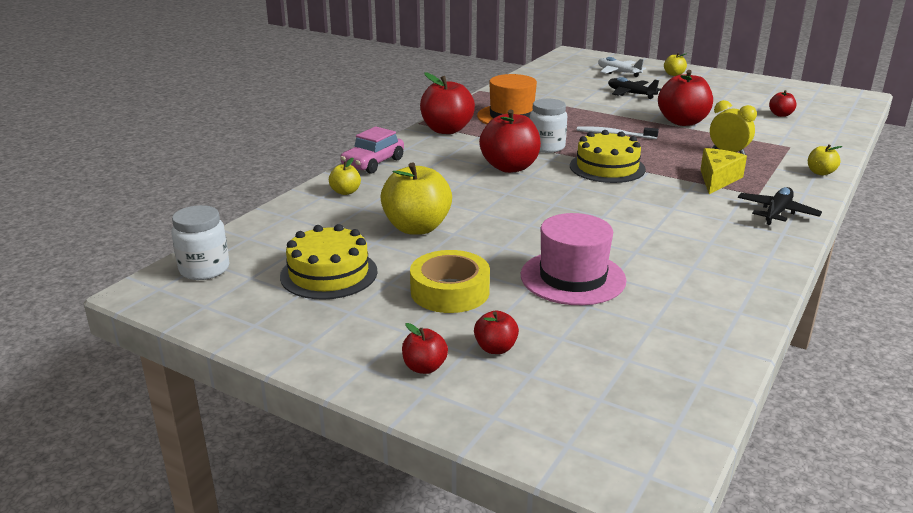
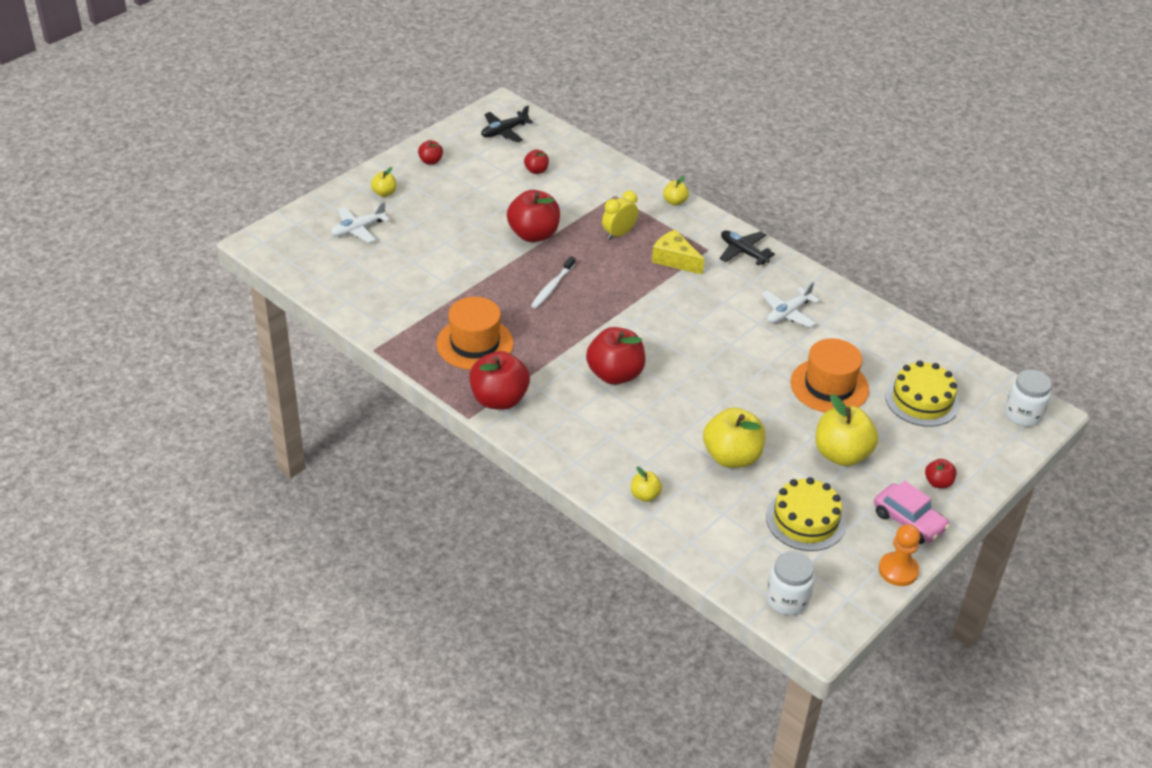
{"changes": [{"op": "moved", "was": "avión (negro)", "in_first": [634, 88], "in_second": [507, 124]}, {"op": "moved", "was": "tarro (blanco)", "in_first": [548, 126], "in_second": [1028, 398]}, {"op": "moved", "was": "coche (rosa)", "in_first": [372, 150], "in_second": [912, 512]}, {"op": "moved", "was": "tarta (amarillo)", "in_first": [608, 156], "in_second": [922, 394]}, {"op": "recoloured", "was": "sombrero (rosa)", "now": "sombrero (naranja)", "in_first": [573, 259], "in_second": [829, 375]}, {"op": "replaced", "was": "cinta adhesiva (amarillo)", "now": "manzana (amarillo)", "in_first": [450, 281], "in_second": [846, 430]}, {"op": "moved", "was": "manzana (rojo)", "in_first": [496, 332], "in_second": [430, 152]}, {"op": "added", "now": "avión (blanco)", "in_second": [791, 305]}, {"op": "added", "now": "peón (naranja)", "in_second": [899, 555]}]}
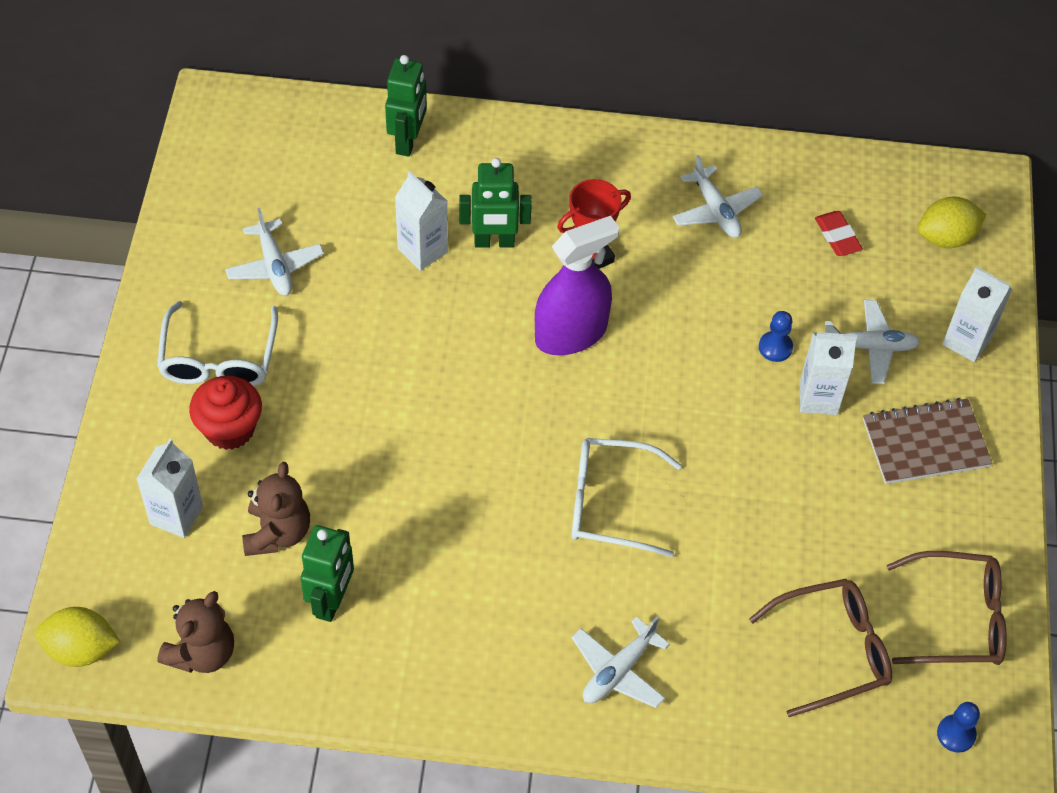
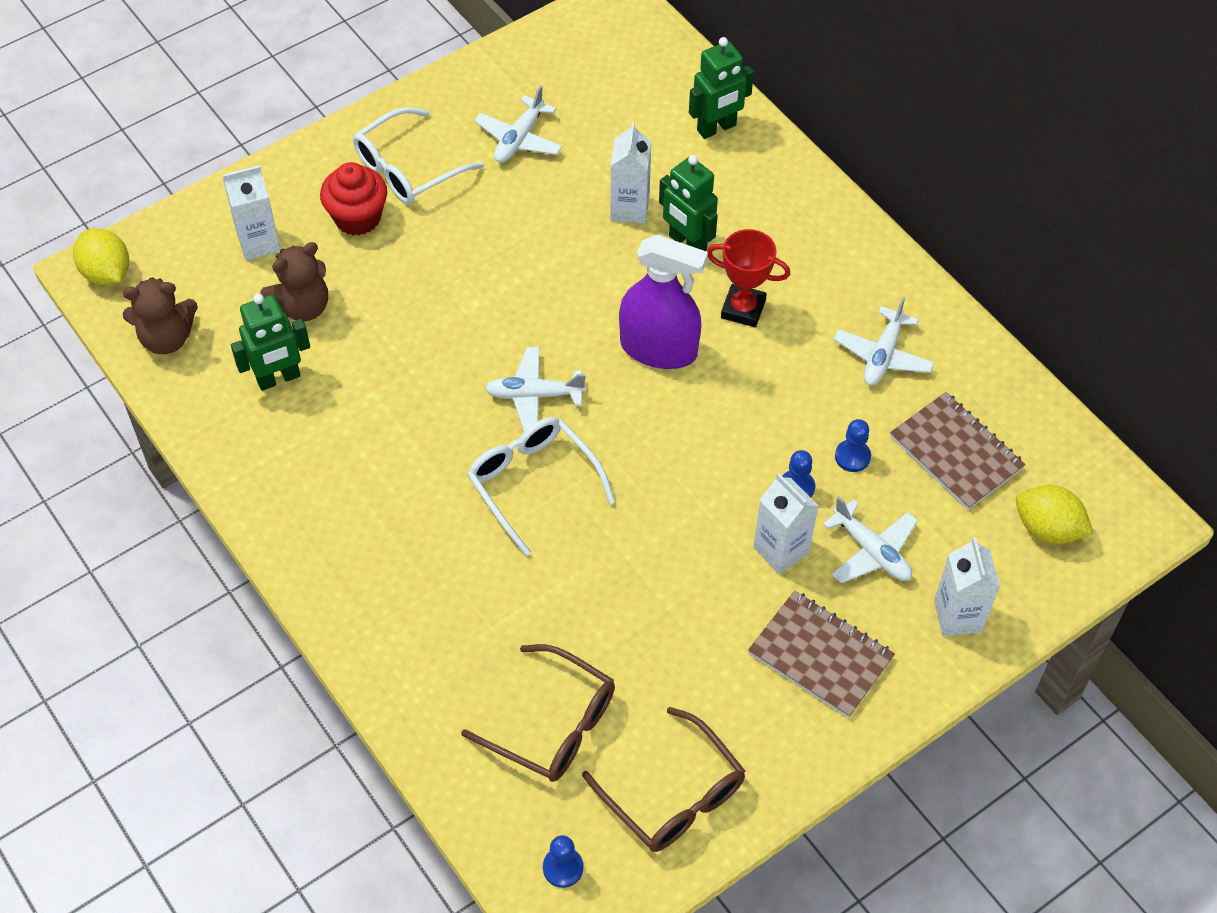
{"changes": [{"op": "replaced", "was": "goma de borrar (rojo)", "now": "cuaderno (marrón)", "in_first": [839, 233], "in_second": [958, 451]}, {"op": "moved", "was": "avión (blanco)", "in_first": [621, 662], "in_second": [535, 389]}, {"op": "added", "now": "peón (azul)", "in_second": [853, 445]}]}
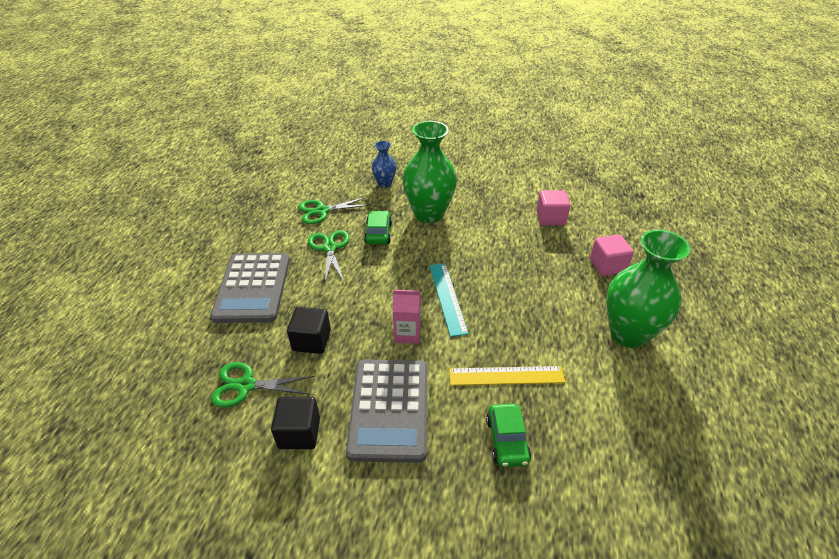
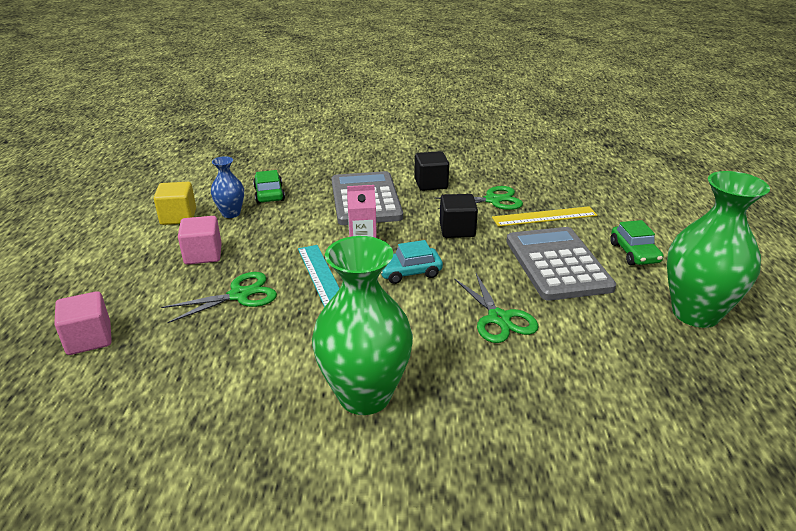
{"changes": [{"op": "moved", "was": "florero (azul)", "in_first": [384, 164], "in_second": [227, 187]}, {"op": "moved", "was": "cubo (rosa)", "in_first": [553, 208], "in_second": [200, 240]}, {"op": "moved", "was": "tijeras (verde)", "in_first": [334, 210], "in_second": [219, 297]}, {"op": "moved", "was": "coche (verde)", "in_first": [378, 227], "in_second": [636, 242]}, {"op": "moved", "was": "florero (verde)", "in_first": [648, 289], "in_second": [718, 249]}, {"op": "moved", "was": "regla (amarillo)", "in_first": [507, 376], "in_second": [544, 216]}, {"op": "added", "now": "cubo (amarillo)", "in_second": [175, 203]}, {"op": "added", "now": "coche (turquesa)", "in_second": [412, 262]}]}
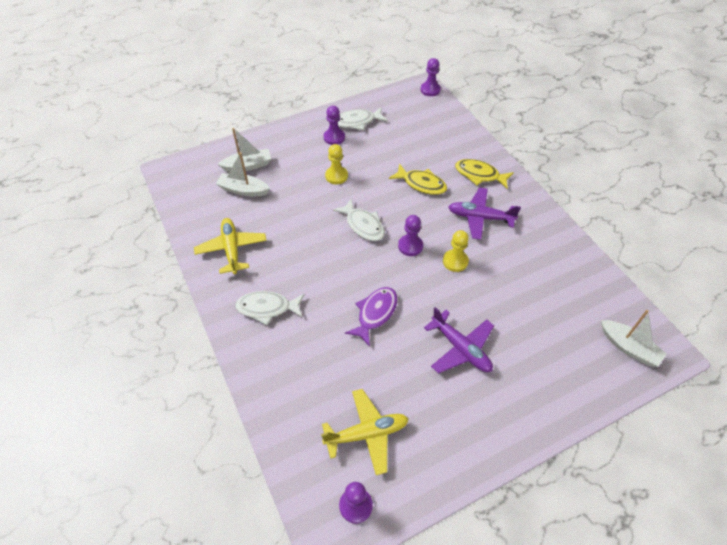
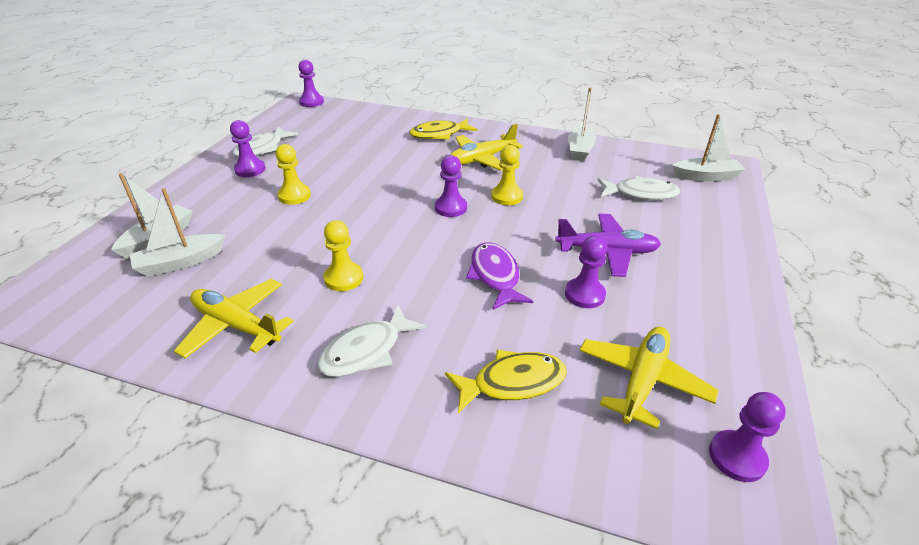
{"changes": [{"op": "moved", "was": "pez (amarillo)", "in_first": [418, 179], "in_second": [506, 381]}, {"op": "recoloured", "was": "avión (morado)", "now": "avión (amarillo)", "in_first": [485, 213], "in_second": [486, 147]}, {"op": "moved", "was": "pez (blanco)", "in_first": [359, 219], "in_second": [638, 188]}, {"op": "added", "now": "barco (blanco)", "in_second": [582, 124]}, {"op": "added", "now": "peón (amarillo)", "in_second": [343, 255]}, {"op": "added", "now": "peón (morado)", "in_second": [586, 272]}]}
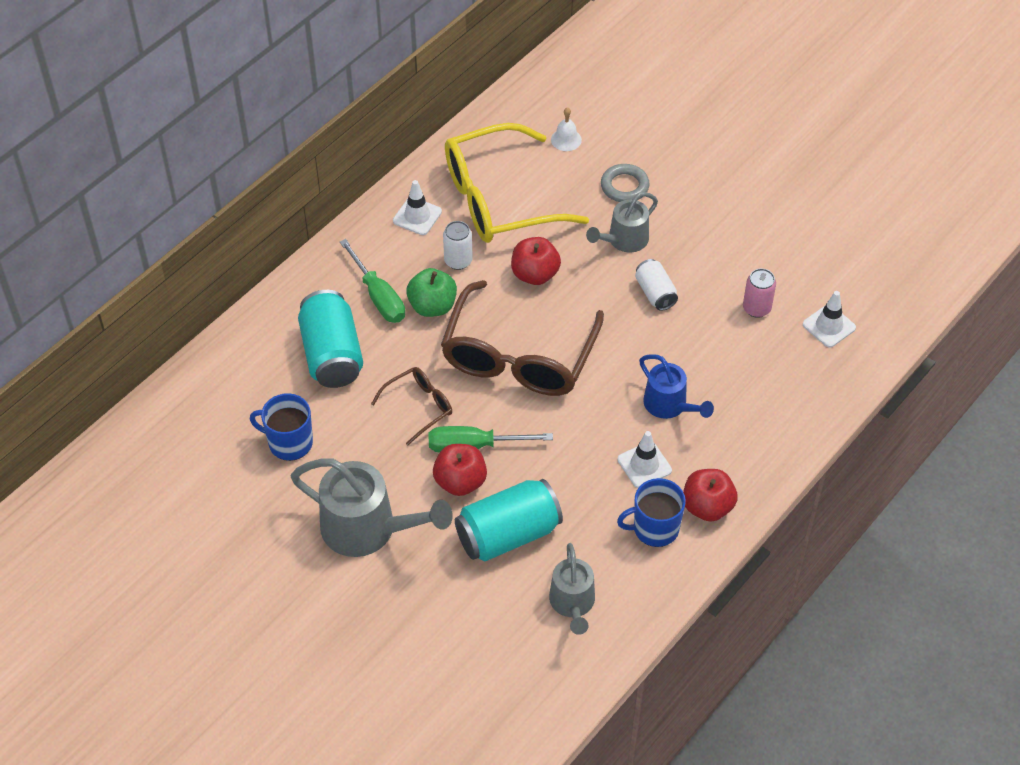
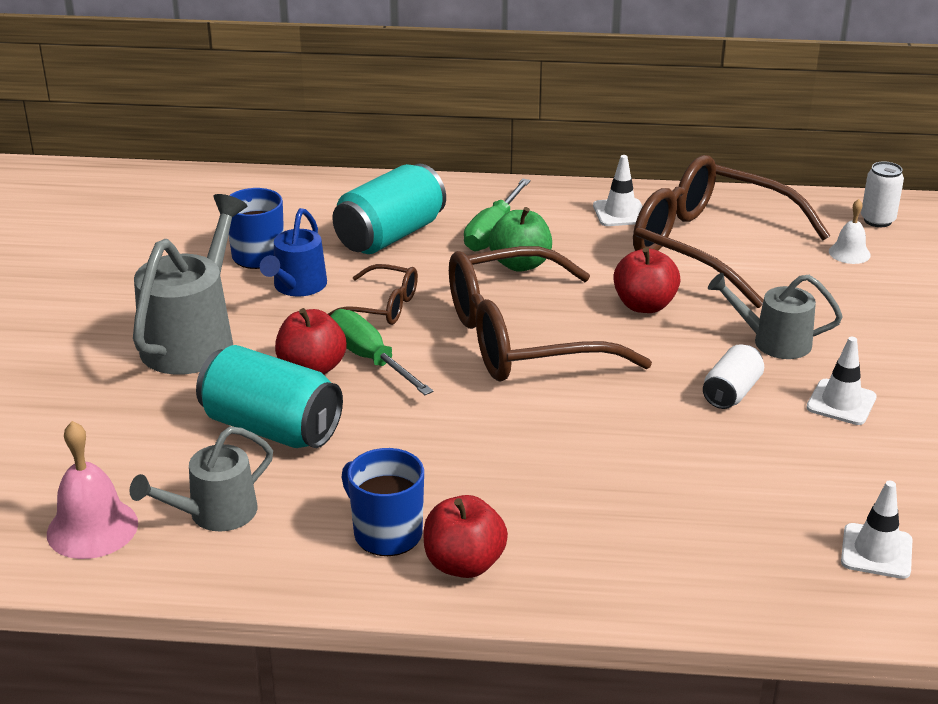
{"changes": [{"op": "recoloured", "was": "gafas (amarillo)", "now": "gafas (marrón)", "in_first": [517, 183], "in_second": [732, 231]}, {"op": "removed", "was": "anillo (gris)", "in_first": [625, 183]}, {"op": "moved", "was": "lata (blanco)", "in_first": [458, 245], "in_second": [882, 194]}, {"op": "removed", "was": "lata (rosa)", "in_first": [759, 293]}, {"op": "moved", "was": "regadera (azul)", "in_first": [676, 386], "in_second": [293, 252]}, {"op": "moved", "was": "cono de tráfico (blanco)", "in_first": [645, 459], "in_second": [841, 381]}, {"op": "turned", "was": "regadera (gris)", "in_first": [372, 507], "in_second": [190, 284], "clockwise": -150}, {"op": "added", "now": "campana (rosa)", "in_second": [92, 490]}]}
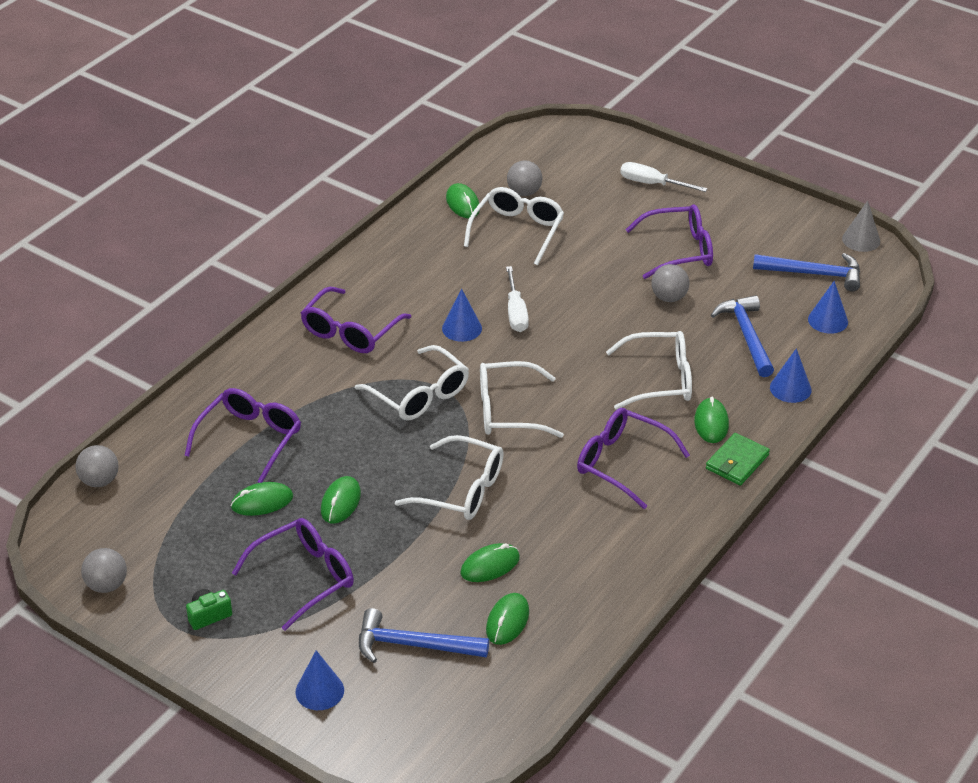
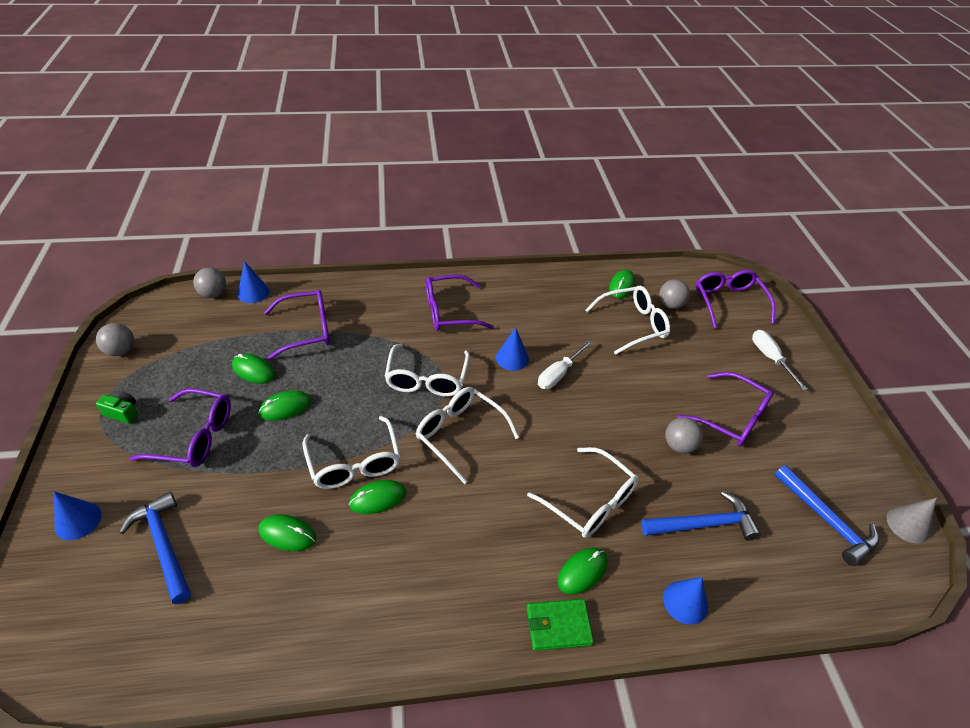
{"changes": [{"op": "moved", "was": "cono (azul)", "in_first": [828, 307], "in_second": [254, 282]}, {"op": "turned", "was": "martillo (azul)", "in_first": [742, 336], "in_second": [701, 516], "clockwise": 45}, {"op": "moved", "was": "gafas (morado)", "in_first": [633, 458], "in_second": [735, 299]}, {"op": "moved", "was": "ratón (verde)", "in_first": [507, 619], "in_second": [377, 497]}]}
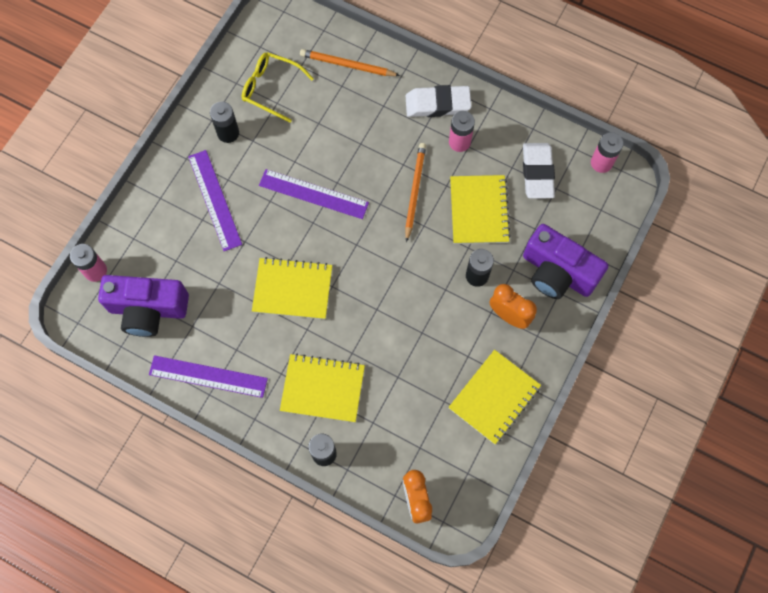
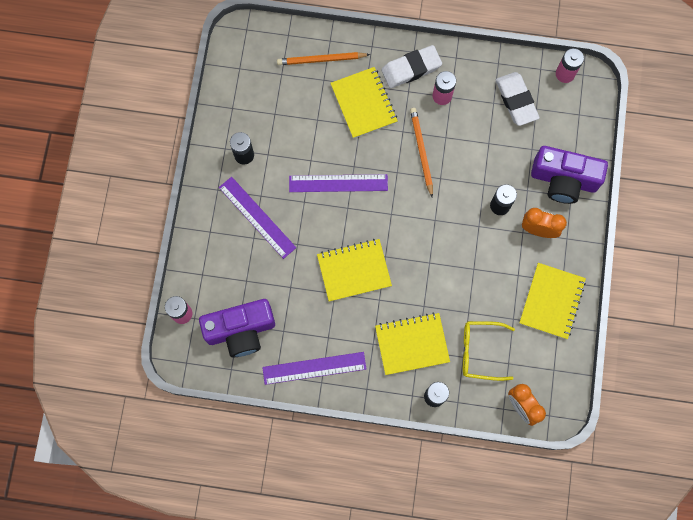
{"changes": [{"op": "moved", "was": "gafas (amarillo)", "in_first": [278, 87], "in_second": [489, 351]}, {"op": "moved", "was": "cuaderno (amarillo)", "in_first": [480, 209], "in_second": [364, 103]}]}
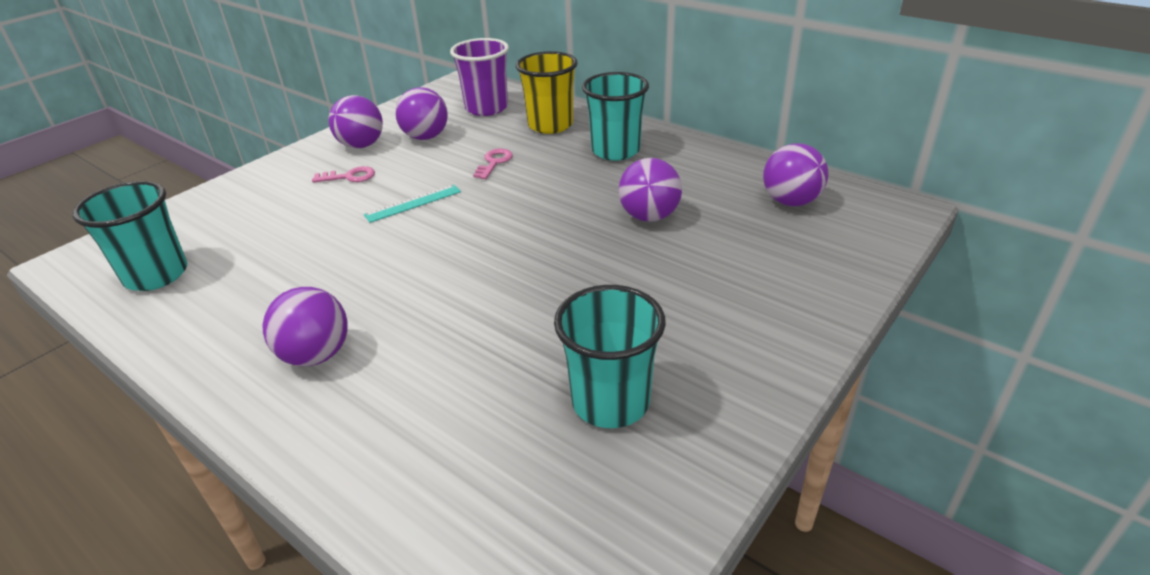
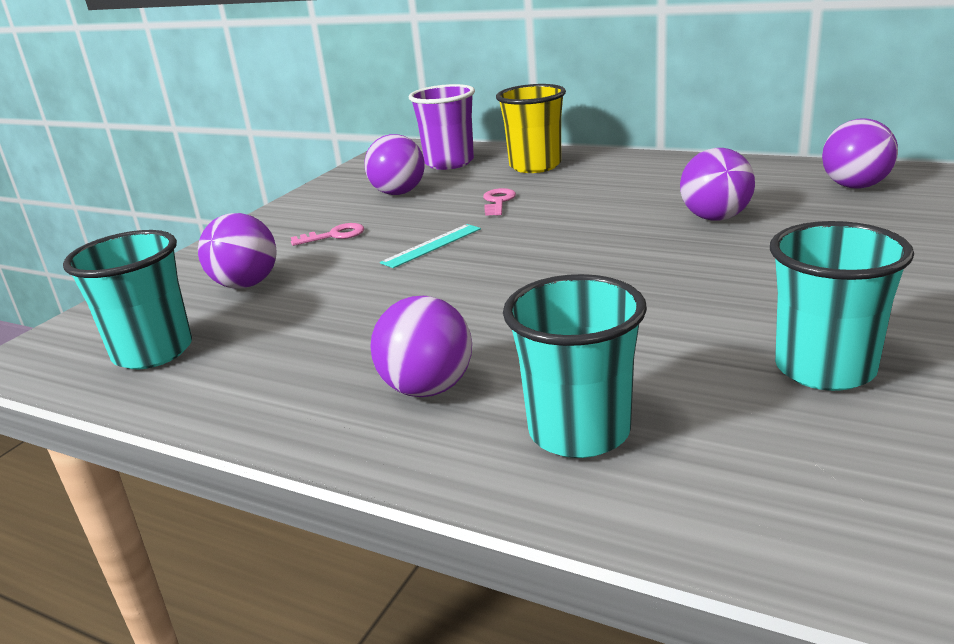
{"changes": [{"op": "moved", "was": "vaso (turquesa)", "in_first": [615, 116], "in_second": [575, 366]}, {"op": "moved", "was": "pelota (morado)", "in_first": [355, 122], "in_second": [237, 251]}]}
